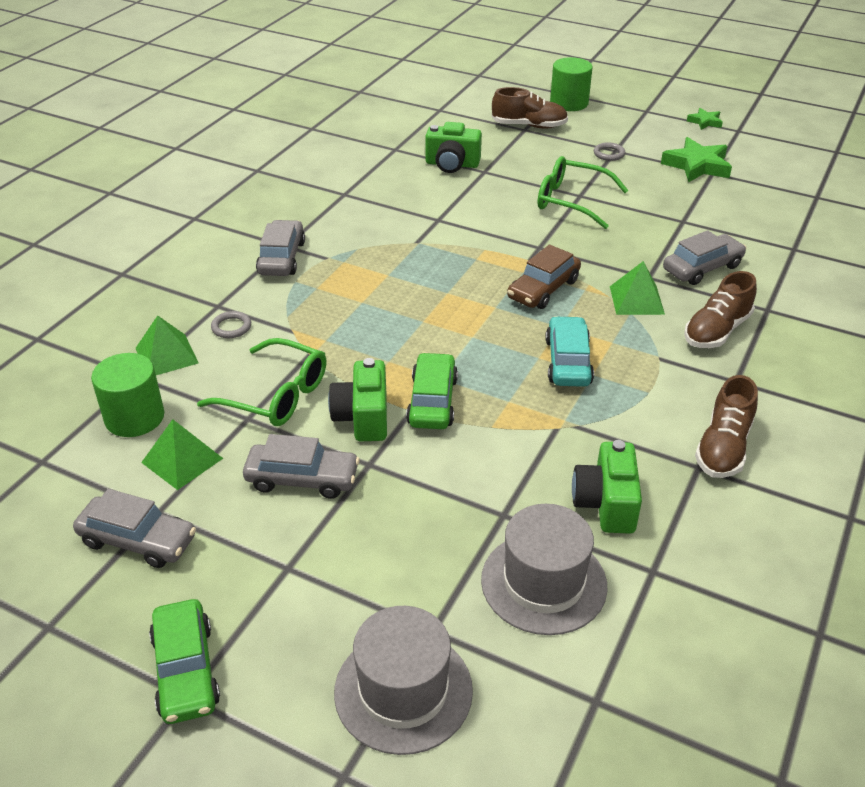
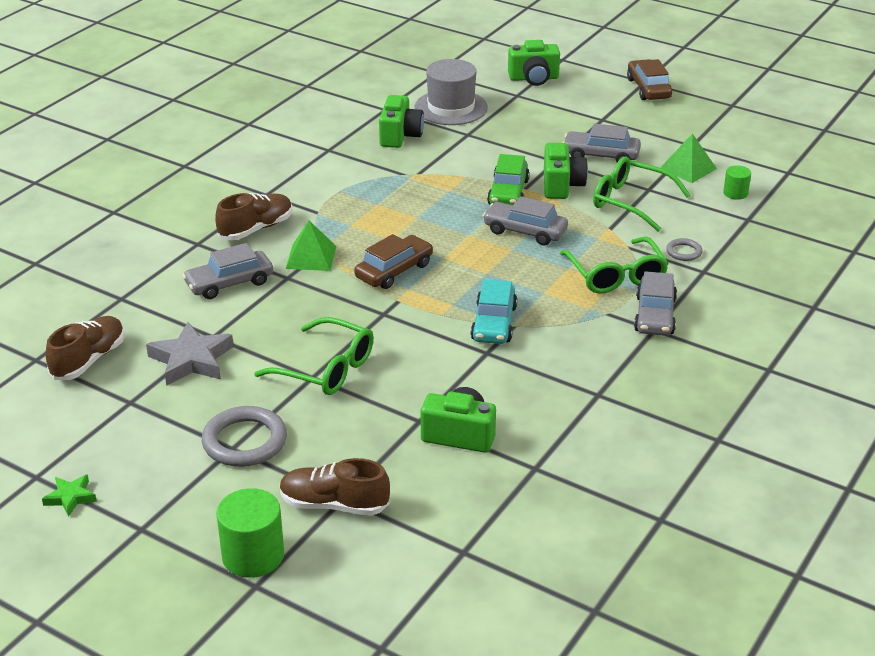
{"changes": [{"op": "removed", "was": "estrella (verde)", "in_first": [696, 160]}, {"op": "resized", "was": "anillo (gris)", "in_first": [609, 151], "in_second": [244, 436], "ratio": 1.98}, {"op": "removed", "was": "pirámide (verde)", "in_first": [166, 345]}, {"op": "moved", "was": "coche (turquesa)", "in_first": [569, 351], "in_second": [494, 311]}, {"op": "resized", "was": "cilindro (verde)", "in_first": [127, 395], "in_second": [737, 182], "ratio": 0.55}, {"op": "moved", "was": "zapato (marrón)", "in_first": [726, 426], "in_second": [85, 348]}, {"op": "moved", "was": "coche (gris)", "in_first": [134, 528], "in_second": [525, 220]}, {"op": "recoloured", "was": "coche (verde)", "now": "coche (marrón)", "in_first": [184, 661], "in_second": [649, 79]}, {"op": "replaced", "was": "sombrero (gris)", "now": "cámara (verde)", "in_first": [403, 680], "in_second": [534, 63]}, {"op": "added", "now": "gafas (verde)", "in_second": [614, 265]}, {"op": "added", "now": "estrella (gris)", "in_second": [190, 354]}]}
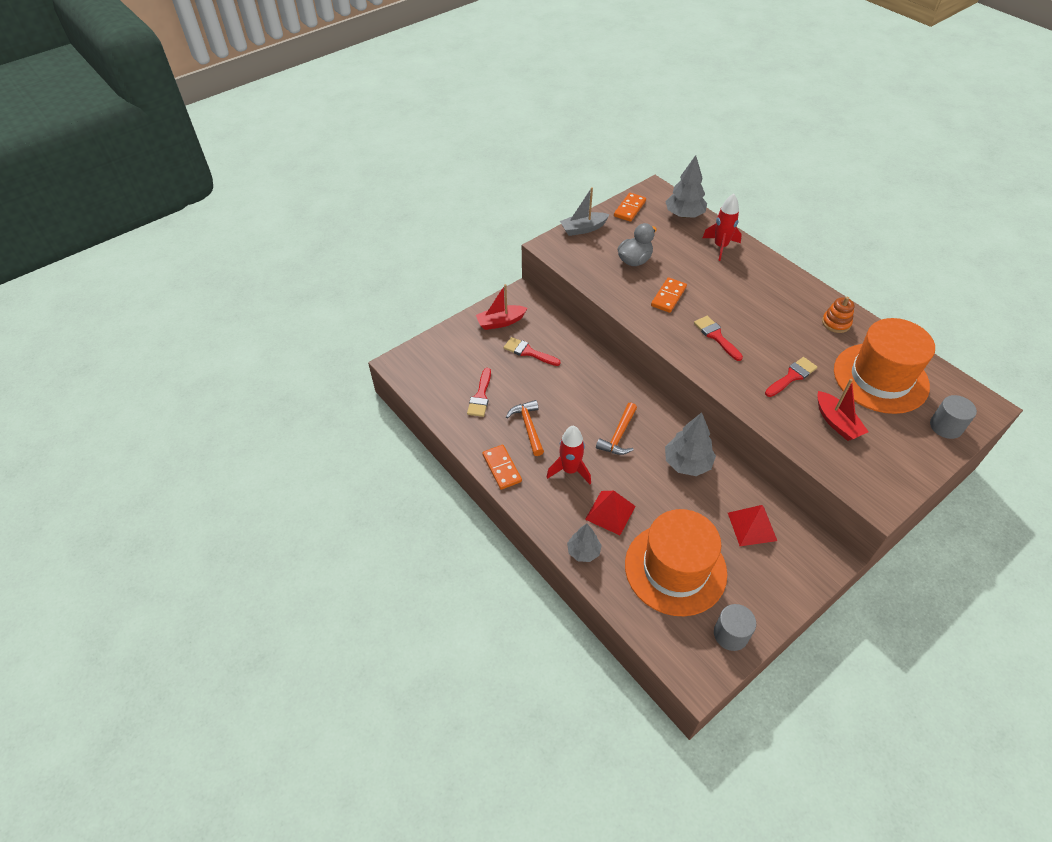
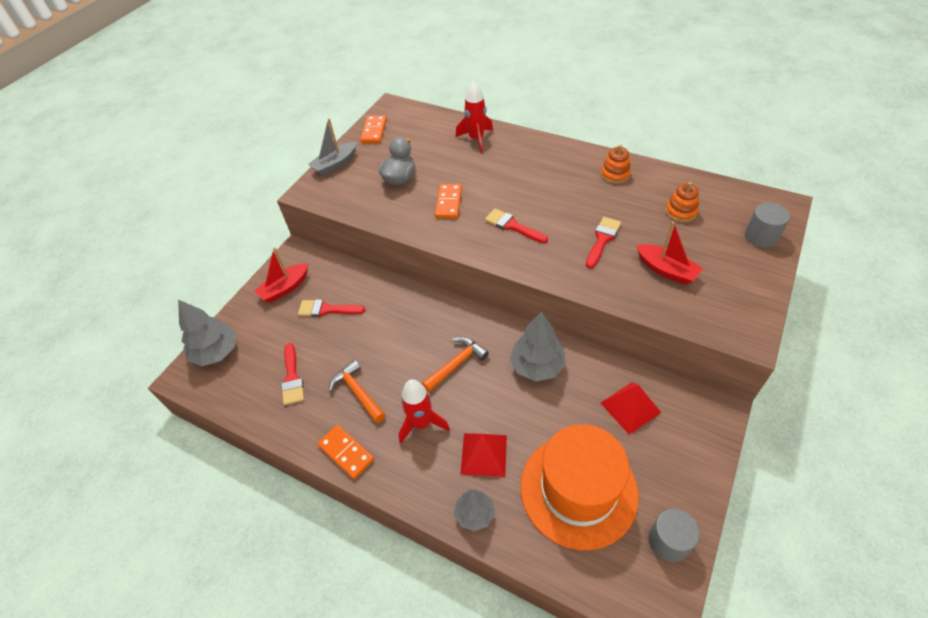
{"changes": [{"op": "moved", "was": "árbol (gris)", "in_first": [686, 186], "in_second": [207, 333]}, {"op": "replaced", "was": "sombrero (naranja)", "now": "juguete apilable (naranja)", "in_first": [884, 366], "in_second": [682, 202]}, {"op": "turned", "was": "martillo (naranja)", "in_first": [616, 429], "in_second": [455, 364], "clockwise": -135}]}
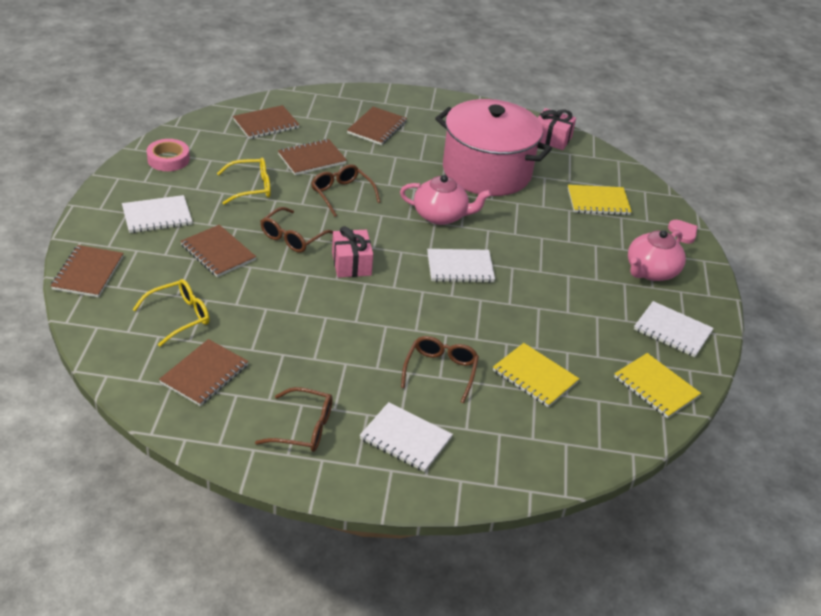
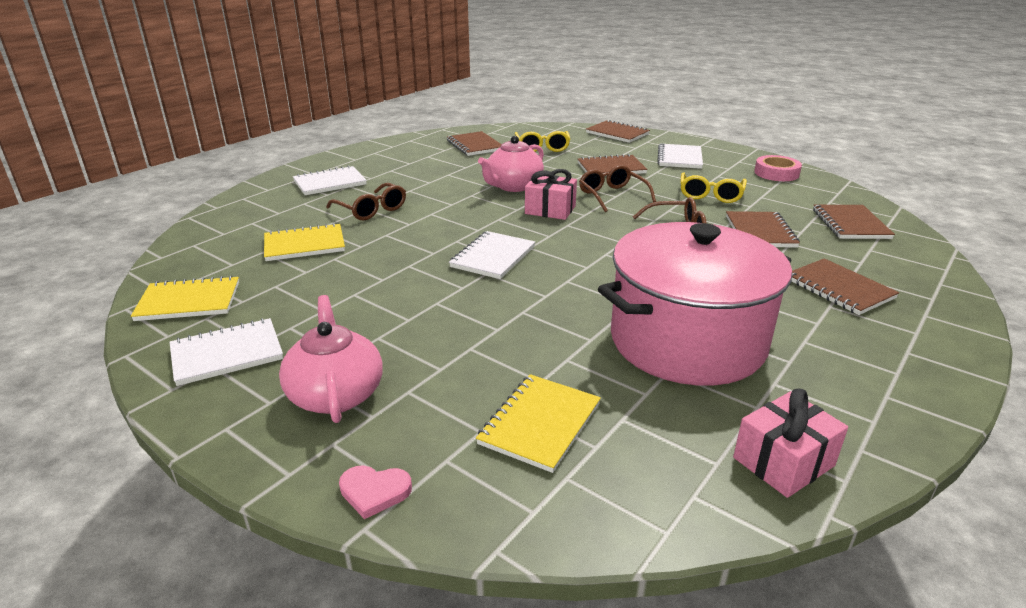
{"changes": [{"op": "moved", "was": "tetera (rosa)", "in_first": [446, 200], "in_second": [511, 164]}, {"op": "removed", "was": "gafas (marrón)", "in_first": [294, 419]}]}
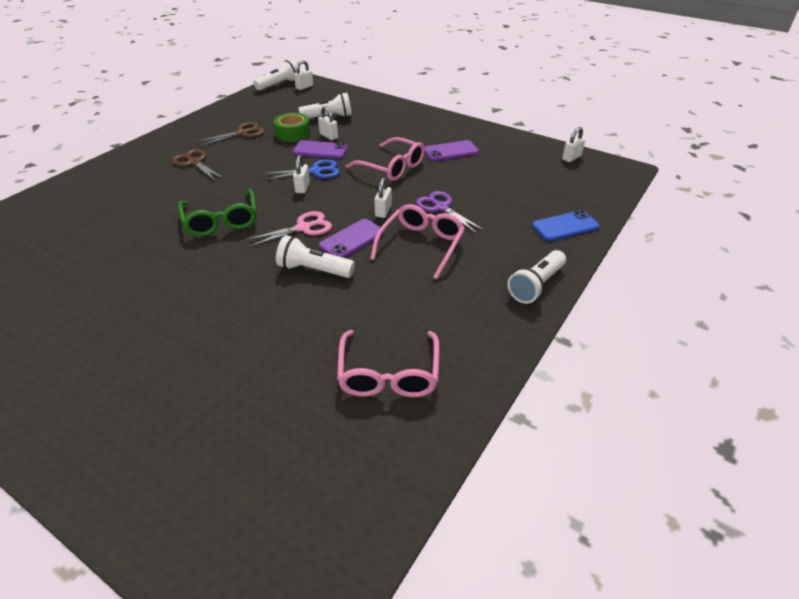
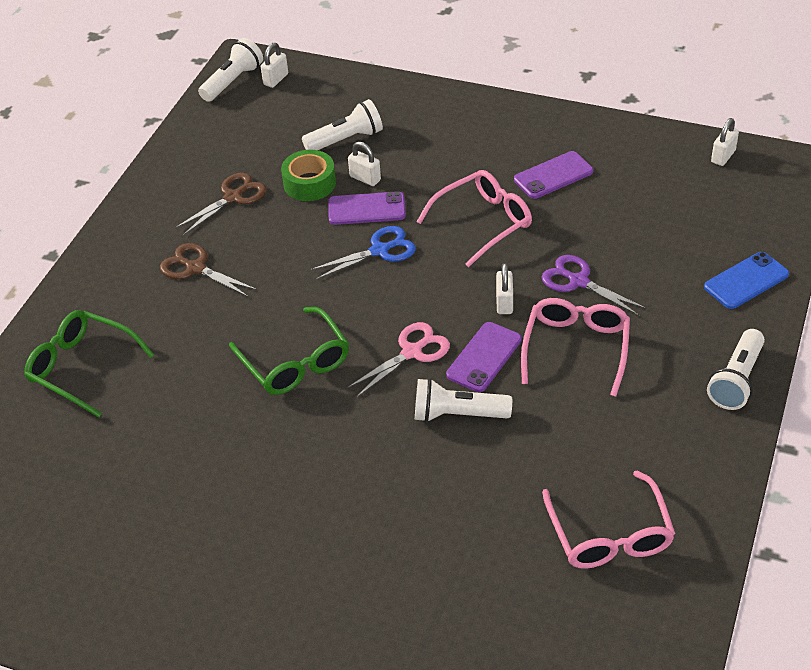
{"changes": [{"op": "turned", "was": "gafas (rosa)", "in_first": [385, 159], "in_second": [474, 218], "clockwise": -60}, {"op": "removed", "was": "candado (blanco)", "in_first": [301, 174]}, {"op": "added", "now": "gafas (verde)", "in_second": [89, 364]}]}
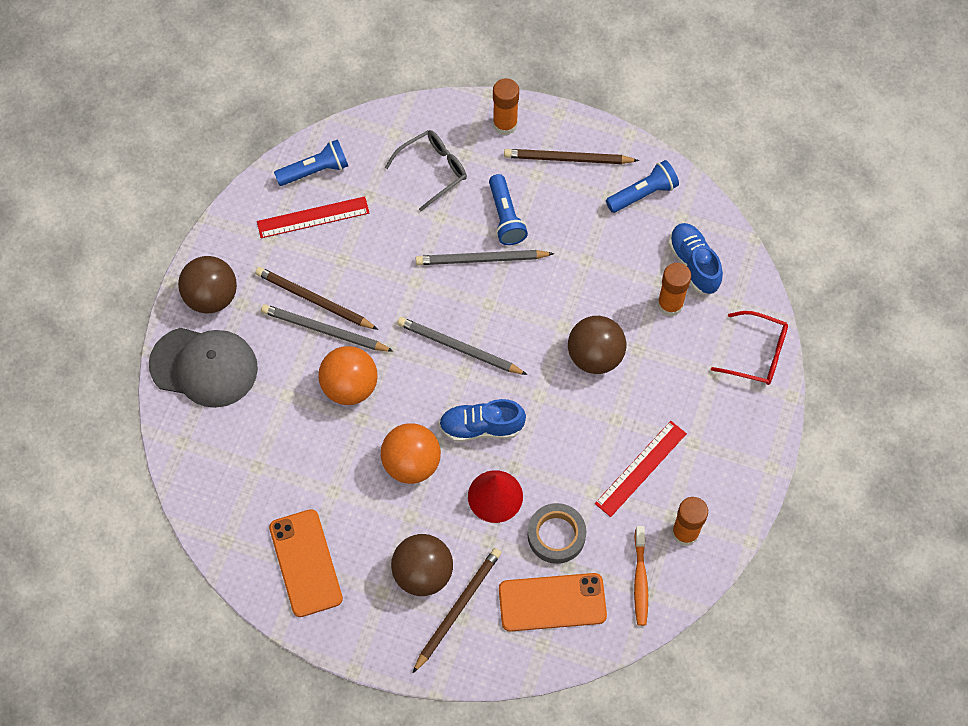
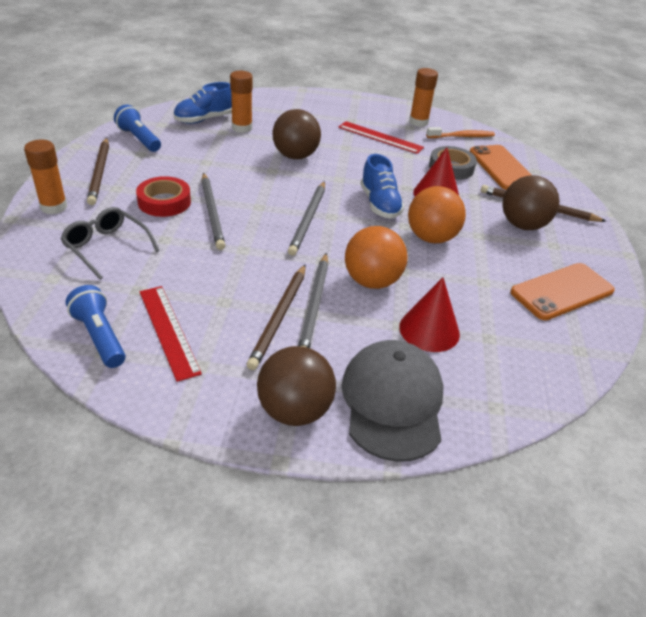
{"changes": [{"op": "replaced", "was": "lámpara de mano (azul)", "now": "cinta adhesiva (rojo)", "in_first": [508, 209], "in_second": [163, 196]}, {"op": "removed", "was": "gafas (rojo)", "in_first": [749, 348]}, {"op": "added", "now": "cono (rojo)", "in_second": [429, 314]}]}
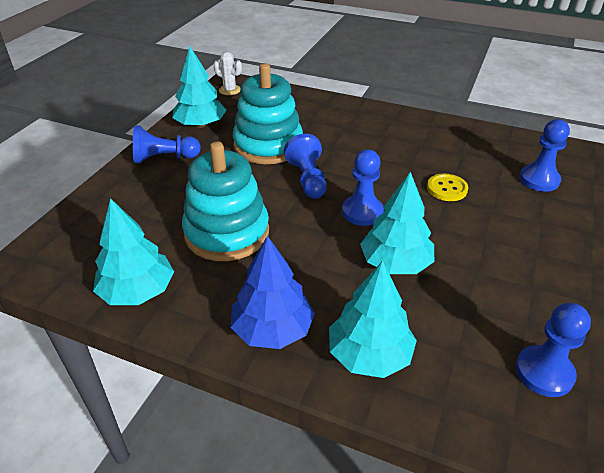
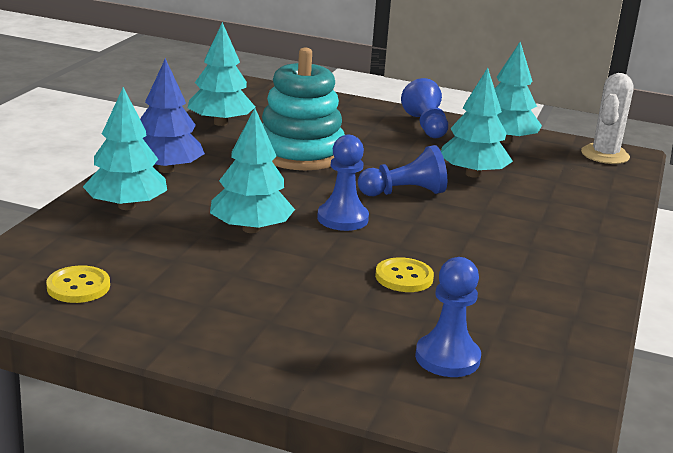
{"changes": [{"op": "resized", "was": "cactus (blanco)", "in_first": [227, 73], "in_second": [607, 118], "ratio": 1.53}, {"op": "replaced", "was": "juguete apilable (turquesa)", "now": "árbol (turquesa)", "in_first": [268, 113], "in_second": [477, 123]}, {"op": "replaced", "was": "peón (azul)", "now": "botón (amarillo)", "in_first": [553, 350], "in_second": [78, 284]}]}
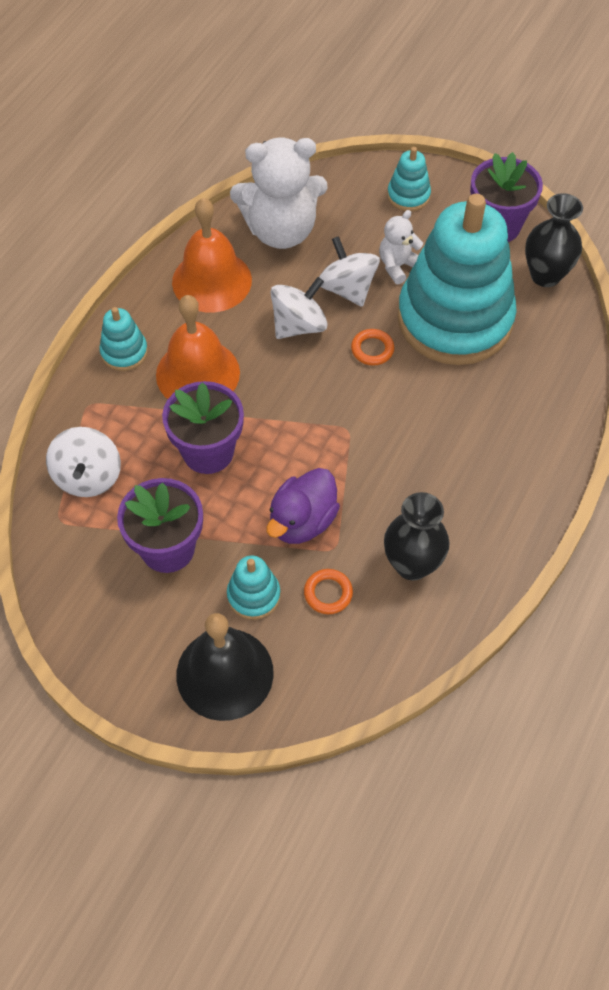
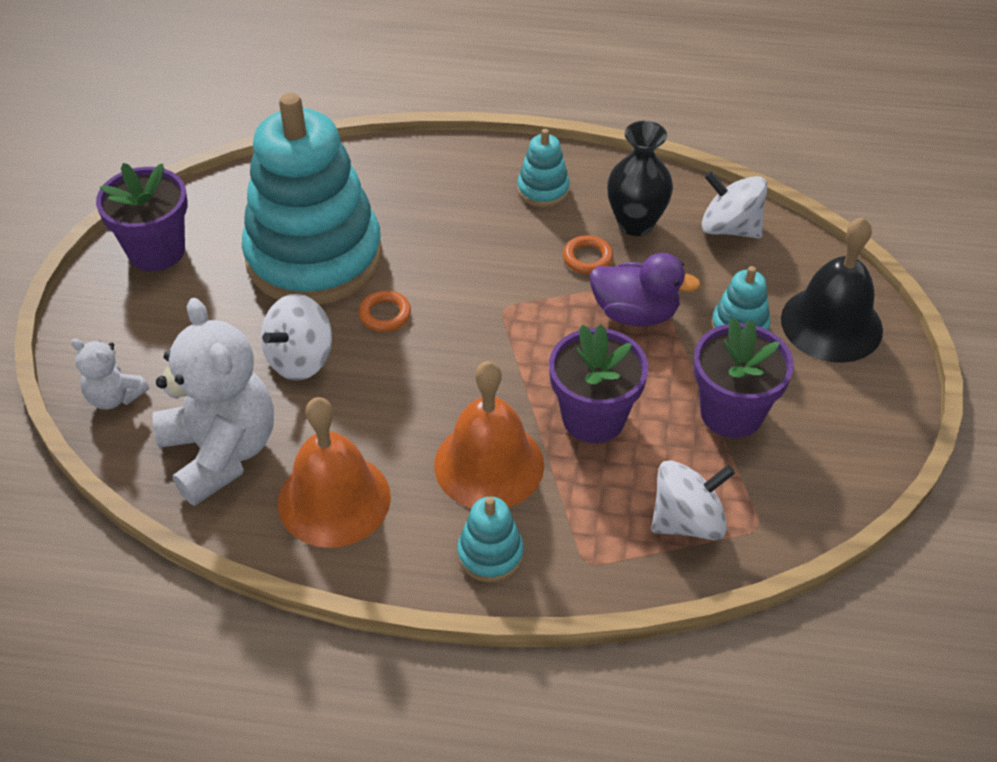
{"changes": [{"op": "moved", "was": "juguete apilable (turquesa)", "in_first": [409, 179], "in_second": [543, 168]}, {"op": "removed", "was": "florero (negro)", "in_first": [554, 240]}, {"op": "moved", "was": "osito (blanco)", "in_first": [401, 247], "in_second": [110, 373]}, {"op": "moved", "was": "peonza (blanco)", "in_first": [299, 308], "in_second": [734, 204]}, {"op": "moved", "was": "anillo (naranja)", "in_first": [328, 591], "in_second": [588, 254]}]}
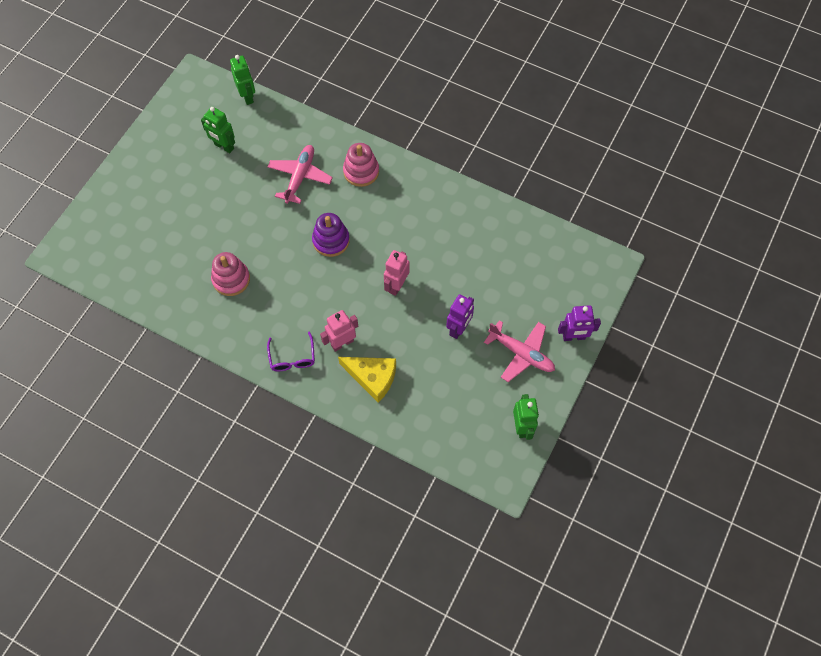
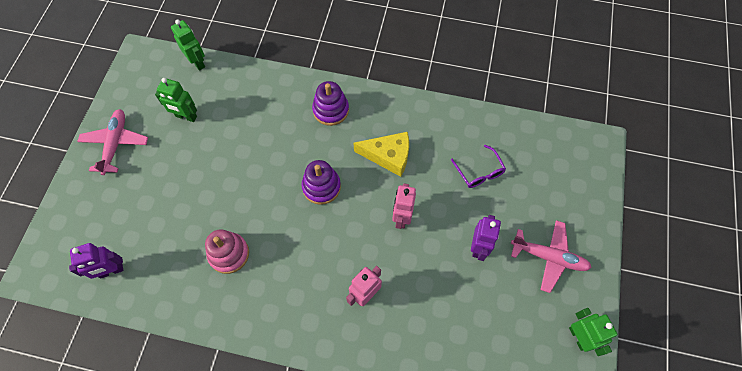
{"changes": [{"op": "recoloured", "was": "juguete apilable (rosa)", "now": "juguete apilable (morado)", "in_first": [361, 165], "in_second": [330, 103]}, {"op": "moved", "was": "avión (rosa)", "in_first": [300, 174], "in_second": [112, 142]}, {"op": "moved", "was": "robot (morado)", "in_first": [579, 323], "in_second": [96, 261]}, {"op": "moved", "was": "gafas (morado)", "in_first": [291, 351], "in_second": [478, 166]}, {"op": "moved", "was": "queso (amarillo)", "in_first": [367, 380], "in_second": [381, 154]}]}
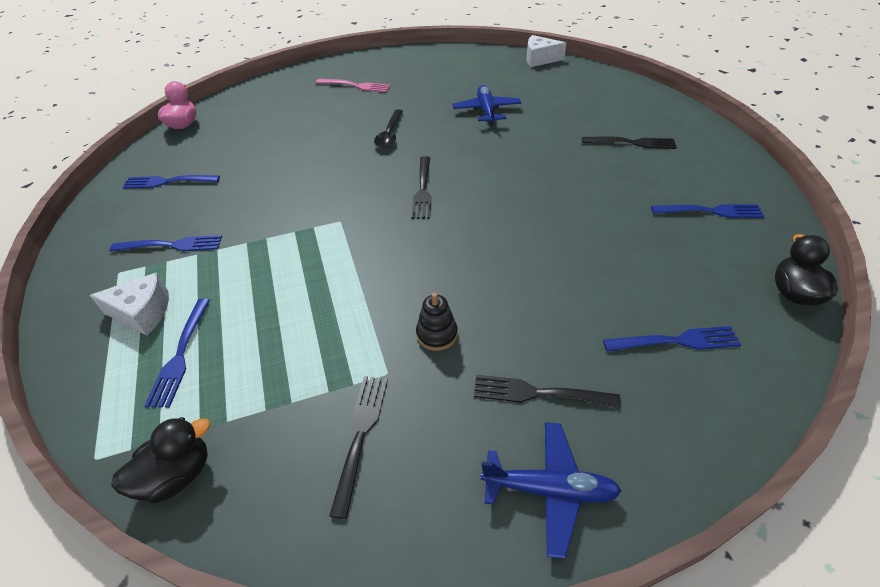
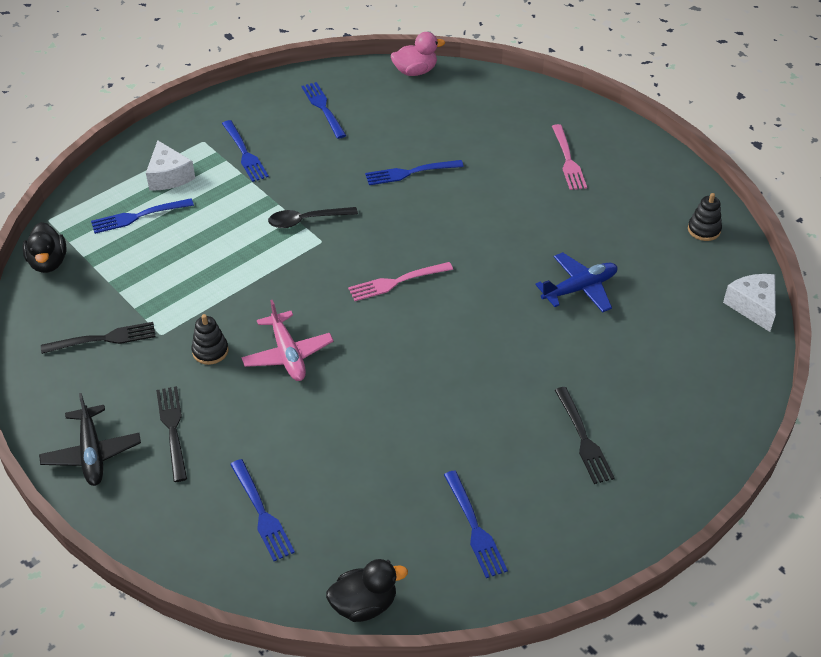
{"changes": [{"op": "moved", "was": "cuchara (negro)", "in_first": [388, 128], "in_second": [313, 217]}, {"op": "recoloured", "was": "tenedor (negro)", "now": "tenedor (rosa)", "in_first": [421, 187], "in_second": [400, 281]}, {"op": "turned", "was": "pato (negro)", "in_first": [160, 460], "in_second": [44, 247], "clockwise": 45}, {"op": "recoloured", "was": "avión (azul)", "now": "avión (negro)", "in_first": [551, 490], "in_second": [90, 439]}, {"op": "added", "now": "tenedor (azul)", "in_second": [414, 172]}, {"op": "added", "now": "juguete apilable (negro)", "in_second": [705, 217]}, {"op": "added", "now": "avión (rosa)", "in_second": [287, 340]}]}
